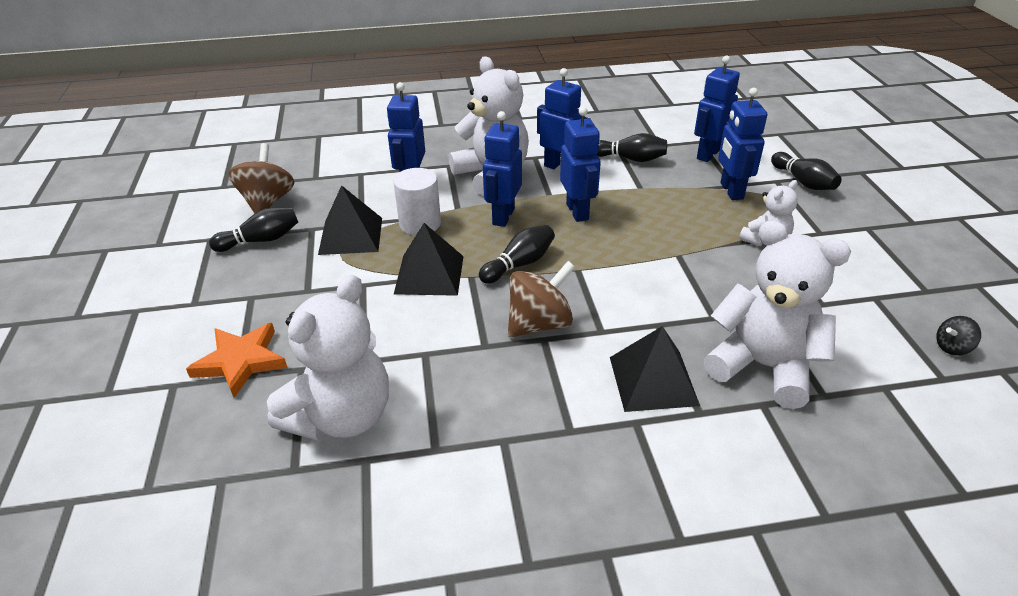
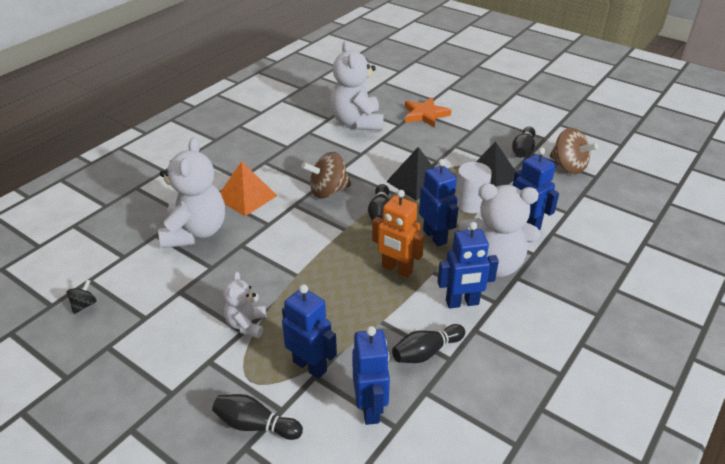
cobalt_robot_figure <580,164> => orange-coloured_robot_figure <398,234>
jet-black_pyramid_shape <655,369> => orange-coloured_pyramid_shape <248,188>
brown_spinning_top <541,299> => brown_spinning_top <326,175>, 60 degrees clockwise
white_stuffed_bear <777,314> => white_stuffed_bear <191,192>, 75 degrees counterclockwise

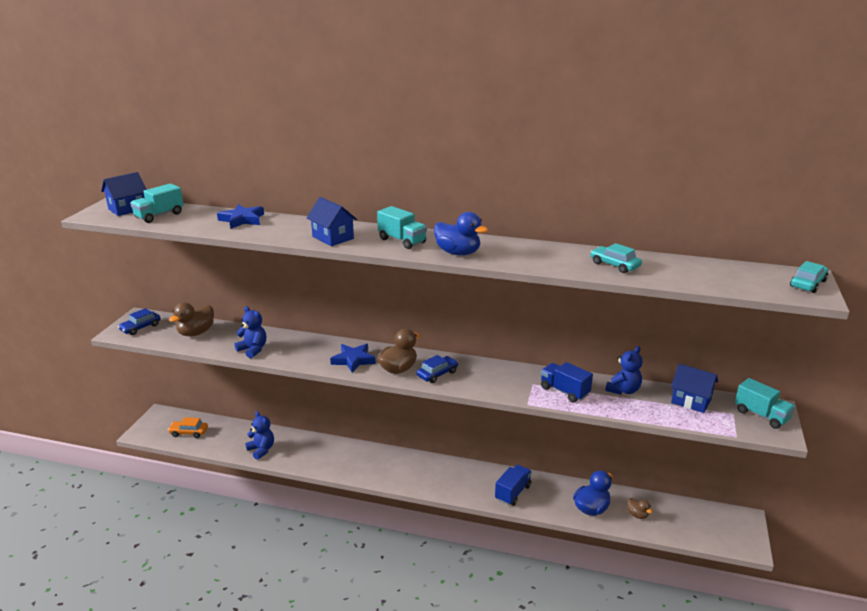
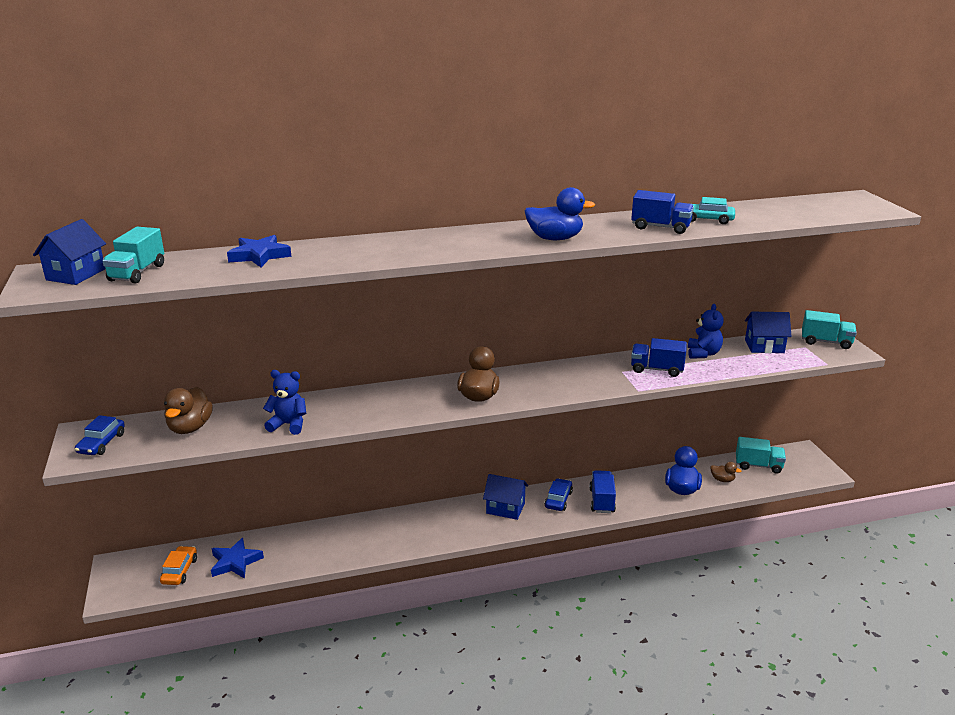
cobalt_stuffed_bear <259,435> => nothing
aqua_automobile <809,277> => nothing
nothing => cobalt_lorry <662,212>
cobalt_house <332,221> => cobalt_house <505,497>, moved
cobalt_star <353,358> => cobalt_star <237,558>, moved
aqua_lorry <402,227> => aqua_lorry <761,455>, moved
cobalt_automobile <437,369> => cobalt_automobile <558,494>, moved
orange-coloured_automobile <188,427> => orange-coloured_automobile <178,565>, 120 degrees clockwise

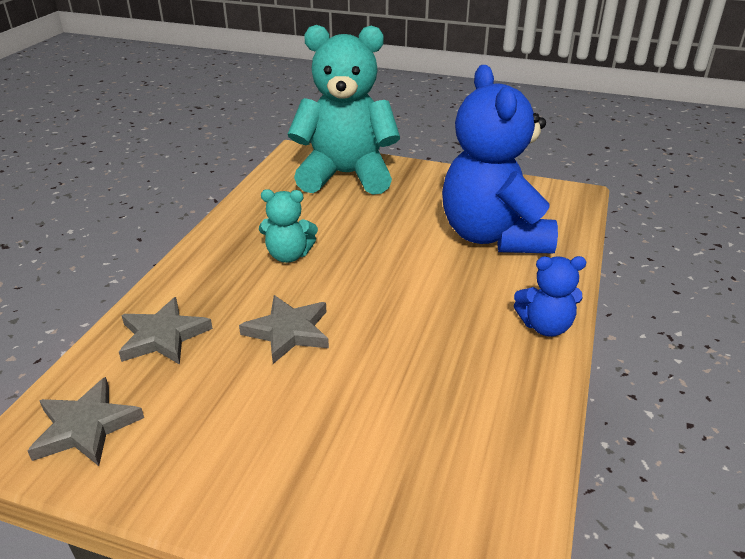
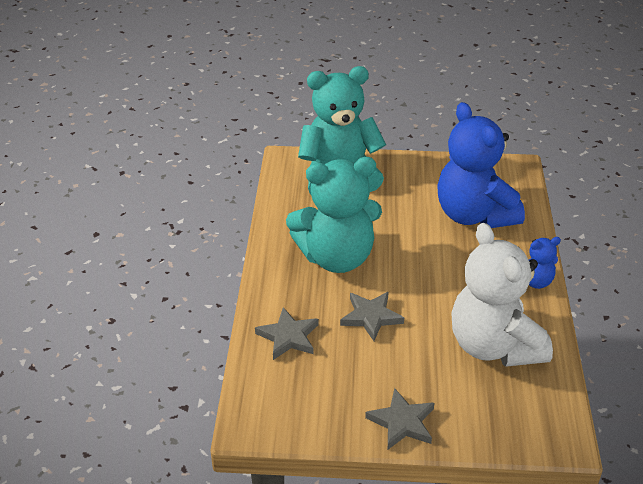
nothing => white_stuffed_bear <502,295>
gray_star <86,421> => gray_star <400,418>, moved
aqua_stuffed_bear <288,226> => aqua_stuffed_bear <334,215>, x2.18

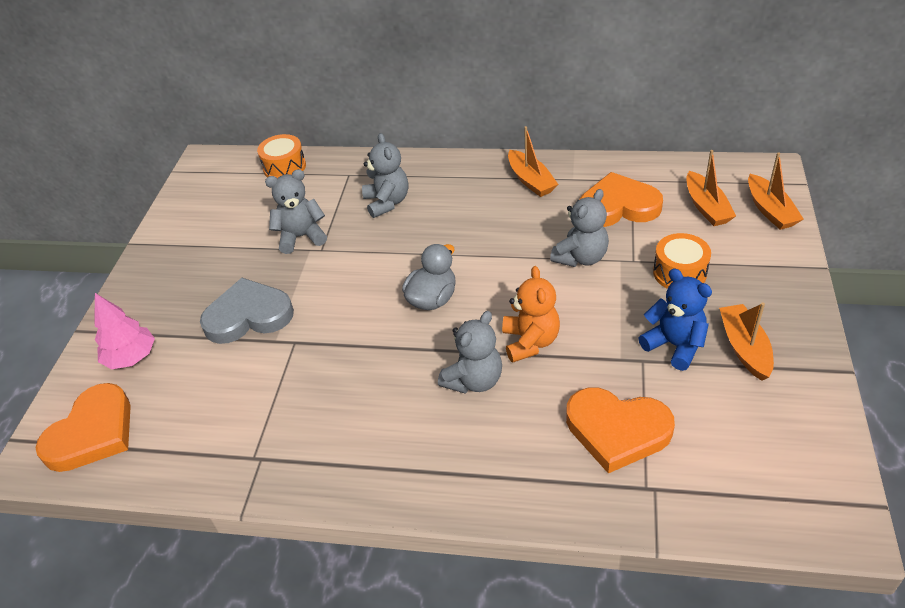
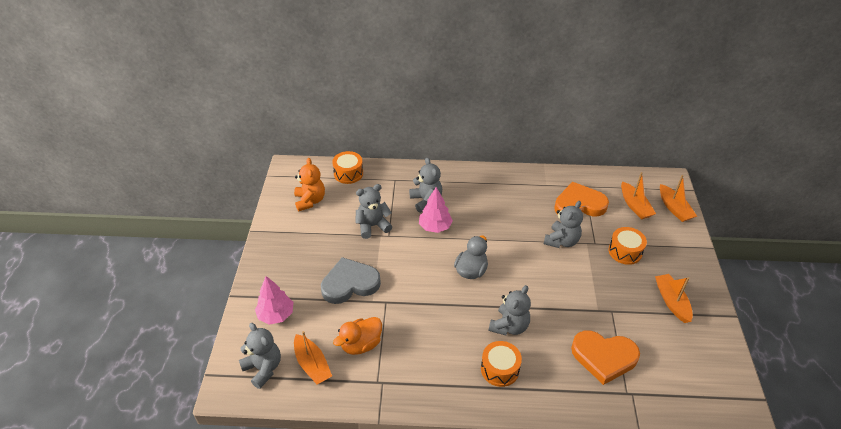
cobalt_stuffed_bear <675,320> => nothing
nothing => orange-coloured_toy_duck <357,336>
nothing => pink_tree <436,210>
nothing => orange-coloured_snare_drum <501,364>
orange-coloured_stuffed_bear <531,314> => orange-coloured_stuffed_bear <309,185>, moved
orange-coloured_toy_boat <533,161> => orange-coloured_toy_boat <313,357>, moved
orange-coloured_love_heart <83,427> => gray_stuffed_bear <260,356>

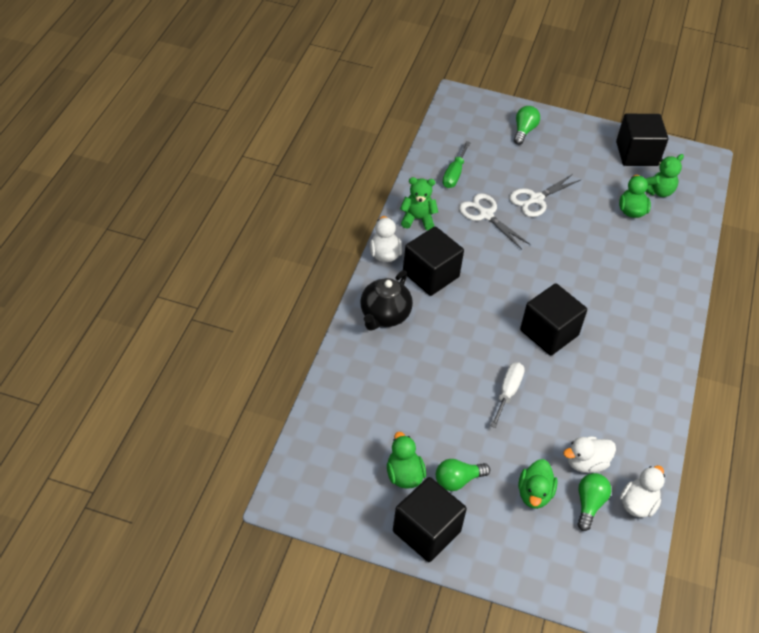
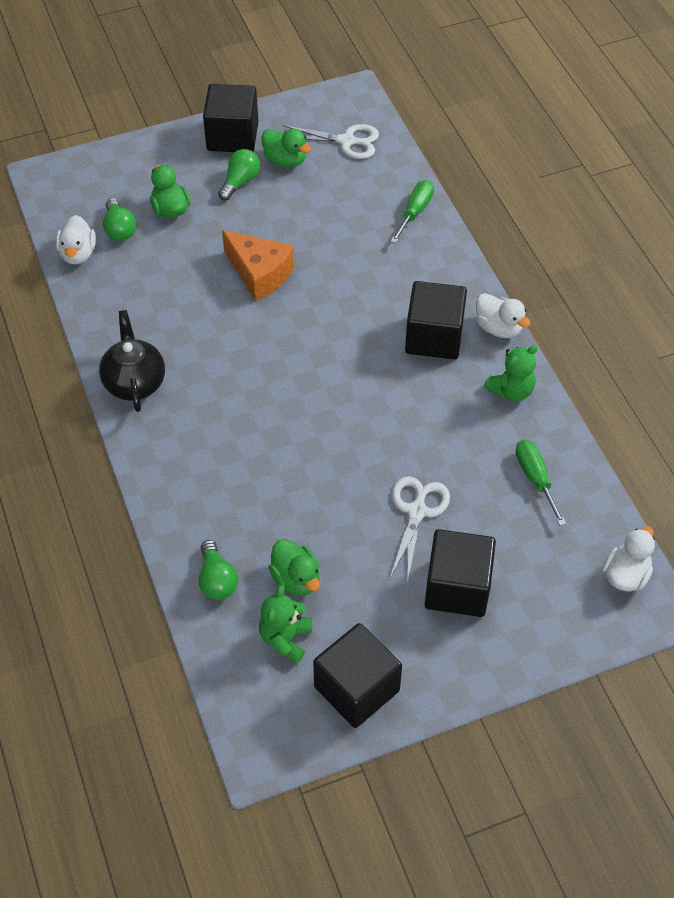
nothing => emerald_screwdriver <412,211>
jet-black_tea_pot <386,300> => jet-black_tea_pot <132,361>, moved
white_scissors <495,221> => white_scissors <330,141>, moved
emerald_bulb <527,125> => emerald_bulb <218,570>, moved
jet-black_solid_cube <553,319> => jet-black_solid_cube <460,573>, moved
white_toy_duck <589,455> => white_toy_duck <628,559>, moved
white_screwdriver <508,395> => orange-coloured_cheese_wedge <258,265>

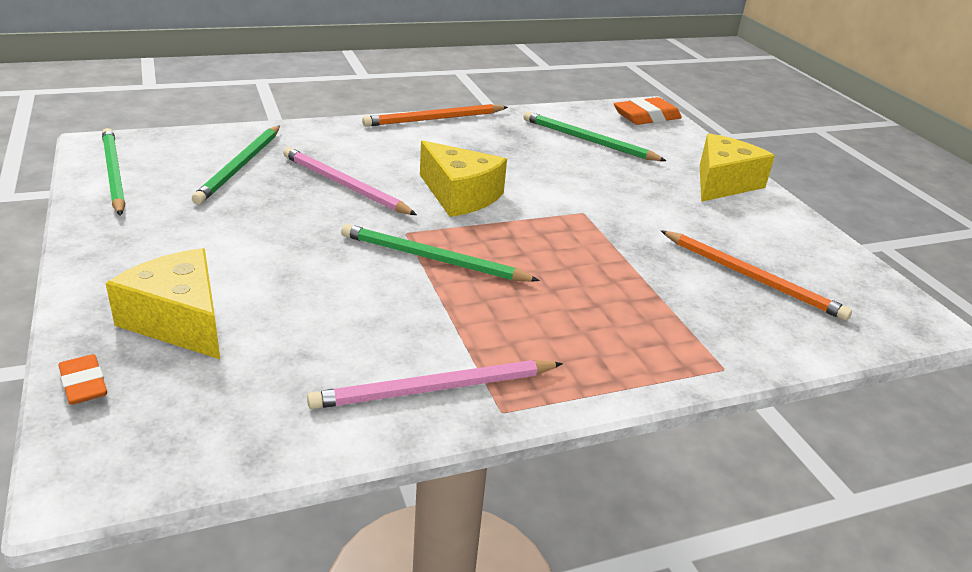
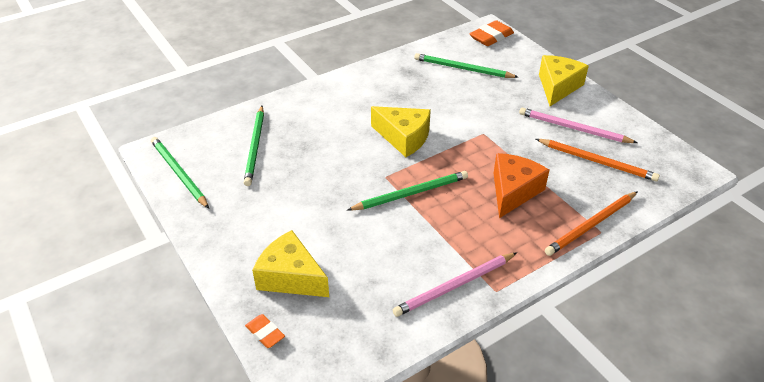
nothing => orange-coloured_cheese_wedge <521,185>
pink_pencil <350,181> => pink_pencil <578,125>, moved
orange-coloured_pencil <435,115> => orange-coloured_pencil <591,223>, moved
emerald_pencil <440,253> => emerald_pencil <407,191>, 150 degrees clockwise

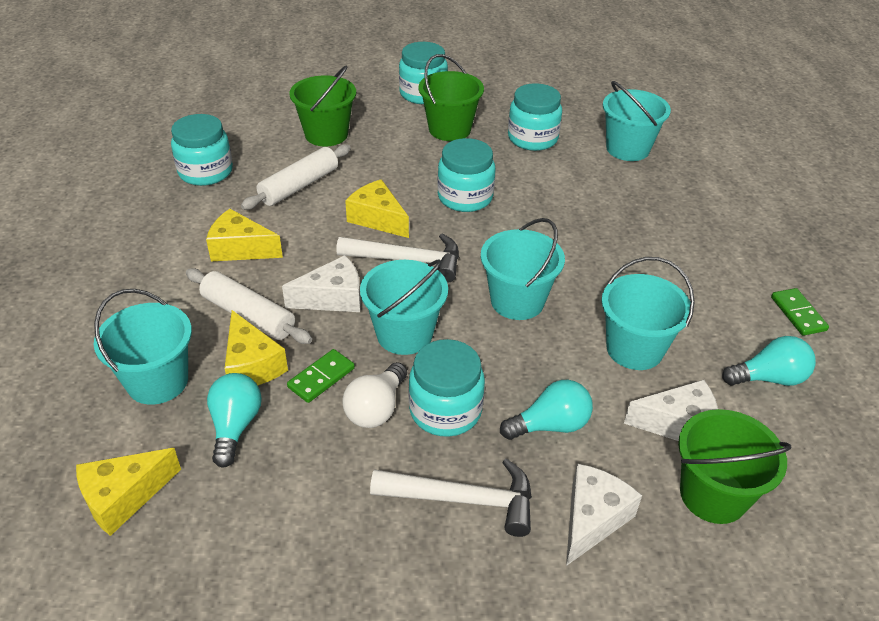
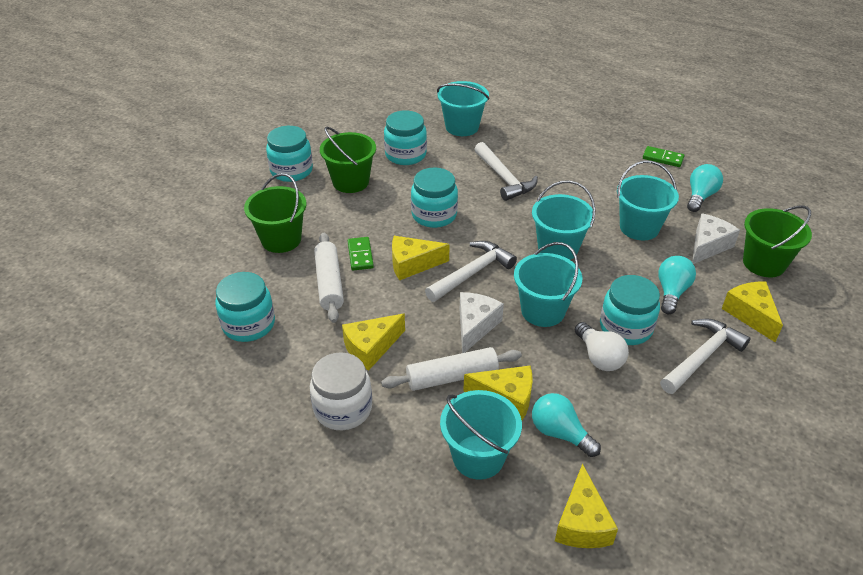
nothing => white_preserve_jar <341,391>
nothing => white_claw_hammer <506,171>
emerald_domino_piece <321,376> => emerald_domino_piece <361,254>, moved
white_cheese_wedge <604,514> => yellow_cheese_wedge <752,311>

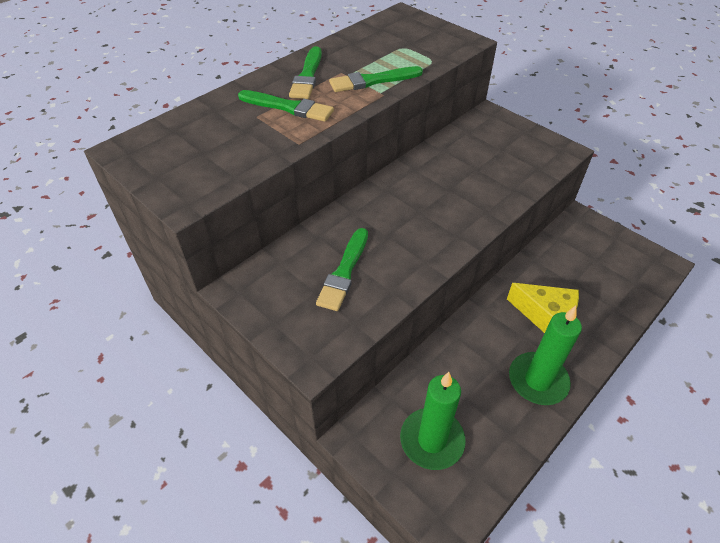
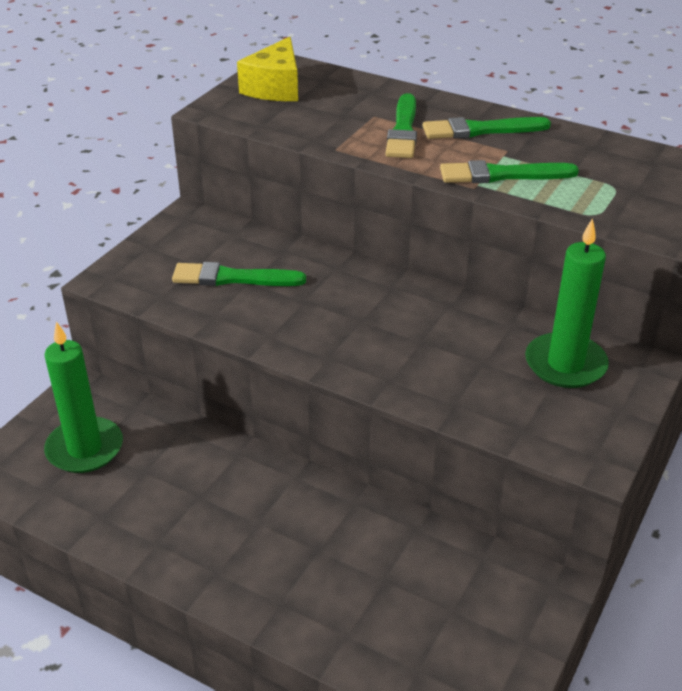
yellow_cheese_wedge <543,308> => yellow_cheese_wedge <267,69>, moved
emerald_wax_candle <545,355> => emerald_wax_candle <567,303>, moved
emerald_paintbrush <376,79> => emerald_paintbrush <509,171>, 60 degrees counterclockwise

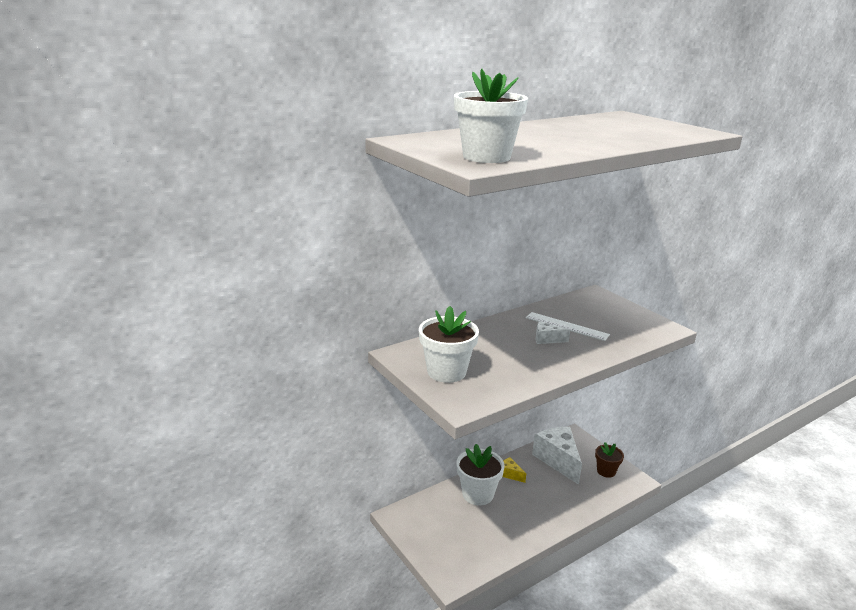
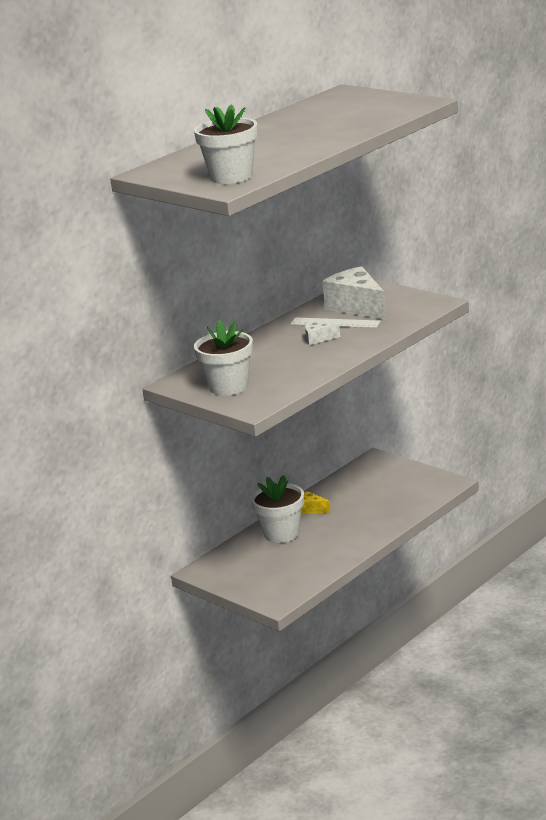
brown_potted_plant <609,460> => nothing
white_cheese_wedge <557,456> => white_cheese_wedge <354,293>, moved

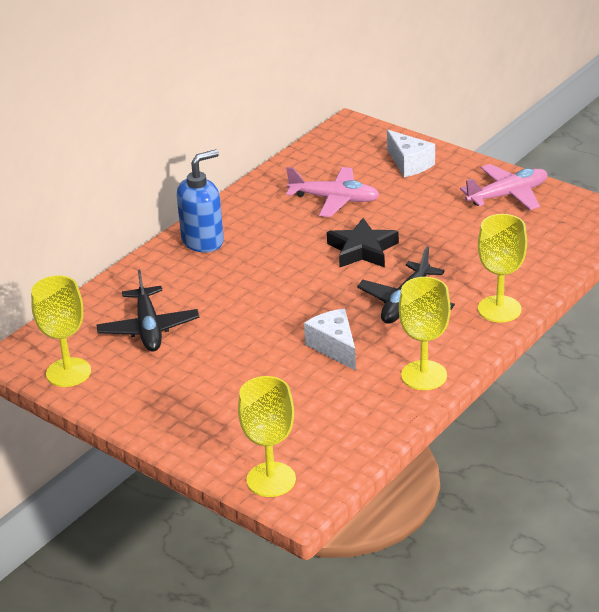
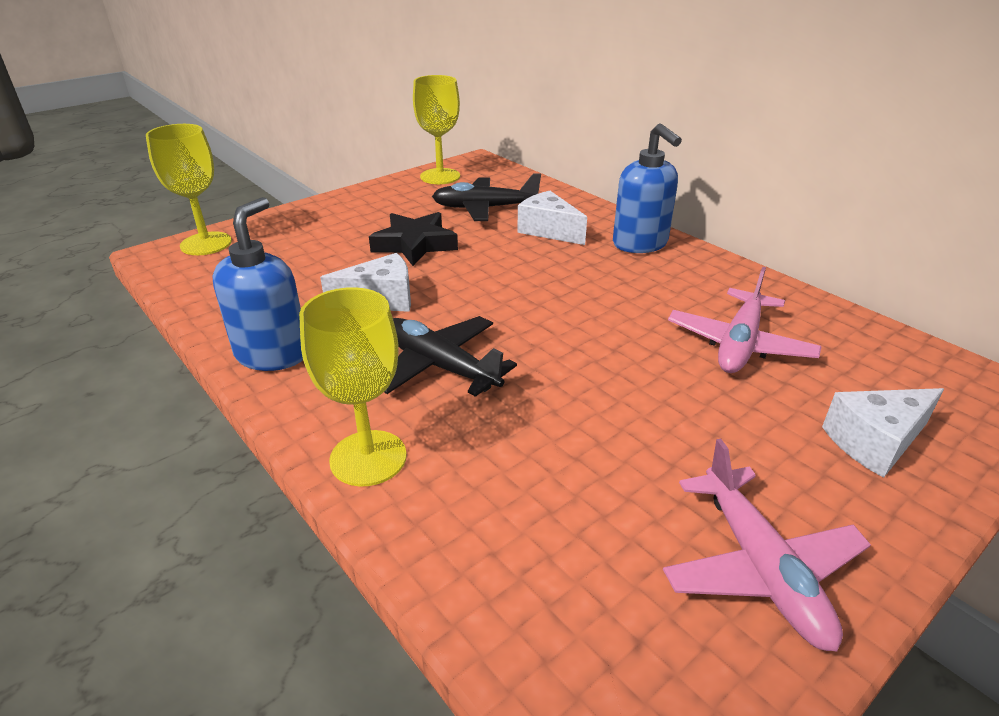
nothing => white_cheese_wedge <552,218>
jet-black_star <363,242> => jet-black_star <413,239>, moved
yellow_chalice <425,333> => cobalt_pump_bottle <257,284>

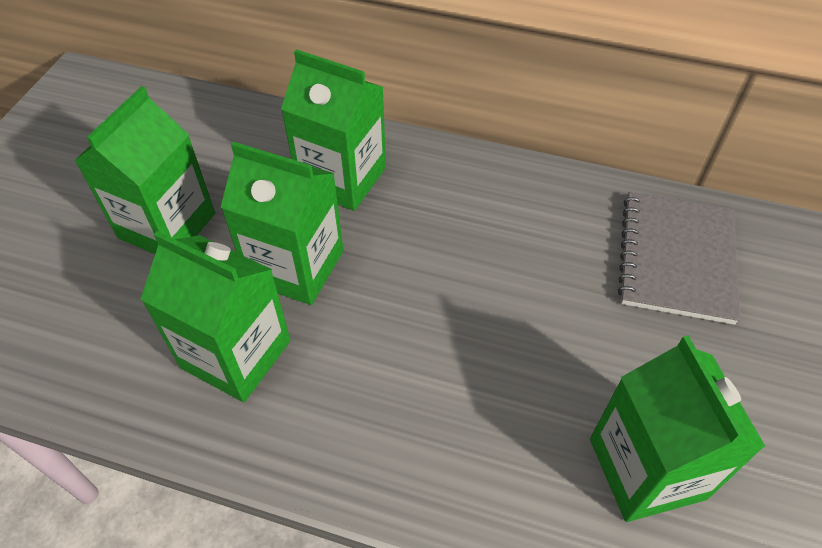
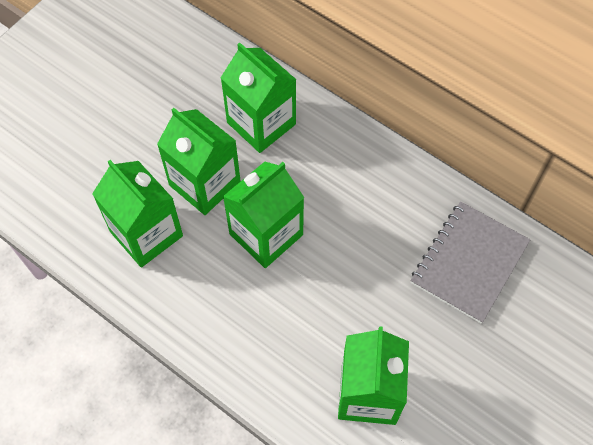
emerald_milk_carton <144,170> => emerald_milk_carton <263,215>, moved

